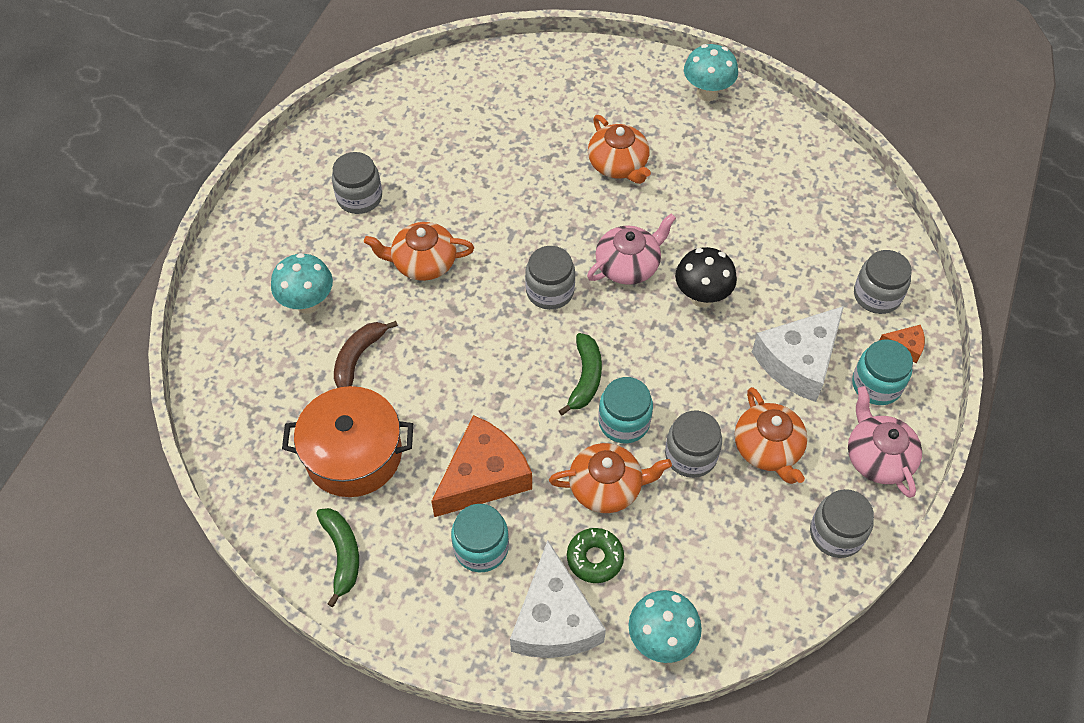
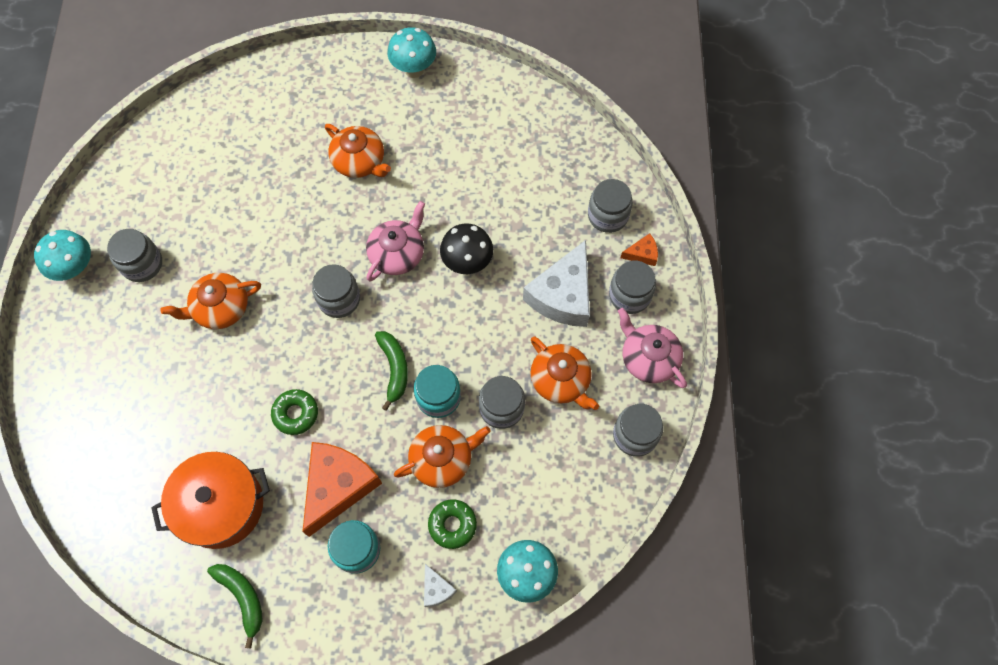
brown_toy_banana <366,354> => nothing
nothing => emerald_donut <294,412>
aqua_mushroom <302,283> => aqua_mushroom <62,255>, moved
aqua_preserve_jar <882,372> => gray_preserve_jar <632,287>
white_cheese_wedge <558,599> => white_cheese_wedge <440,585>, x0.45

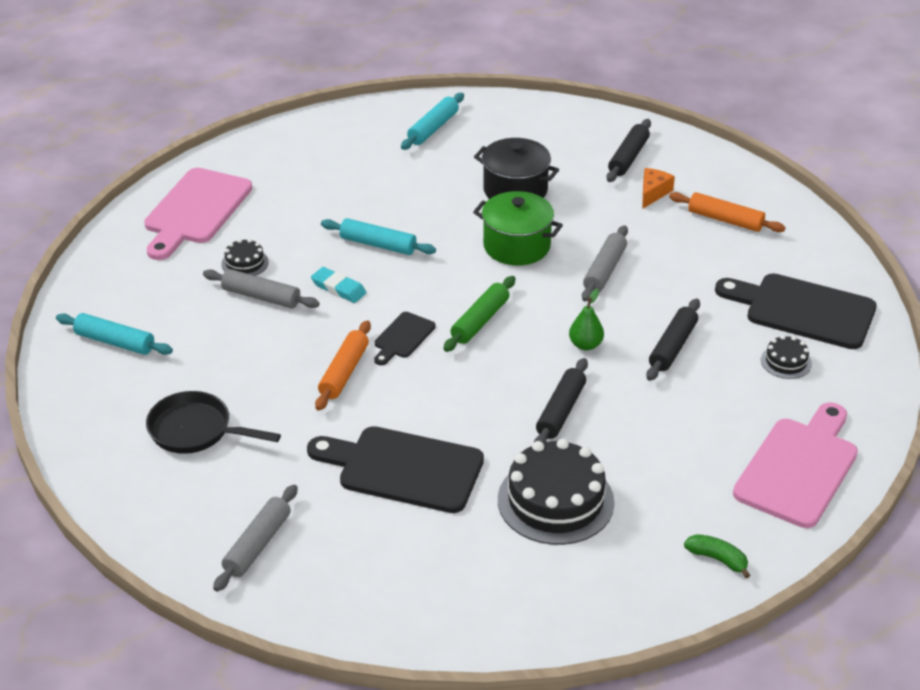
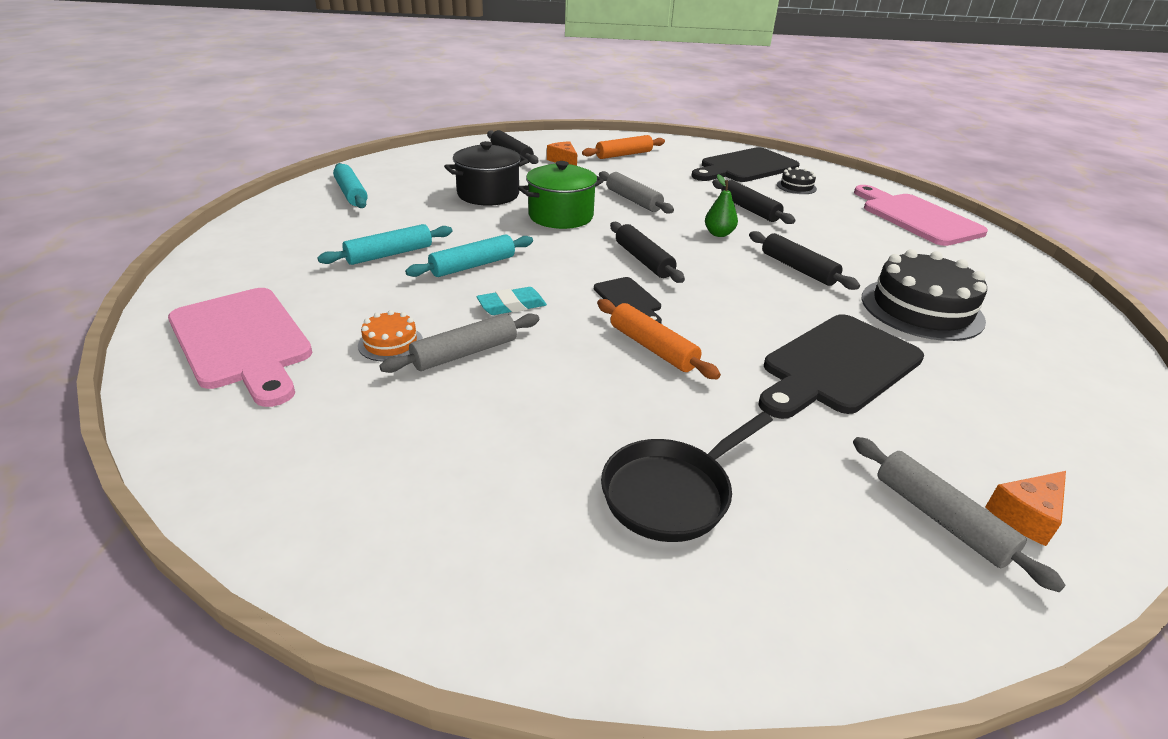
emerald_toy_banana <717,556> => nothing
nothing => orange-coloured_cheese_wedge <1025,508>
aqua_rolling_pin <114,334> => aqua_rolling_pin <384,244>, moved
jet-black_gateau <245,257> => orange-coloured_gateau <390,336>
emerald_rolling_pin <479,314> => jet-black_rolling_pin <647,252>

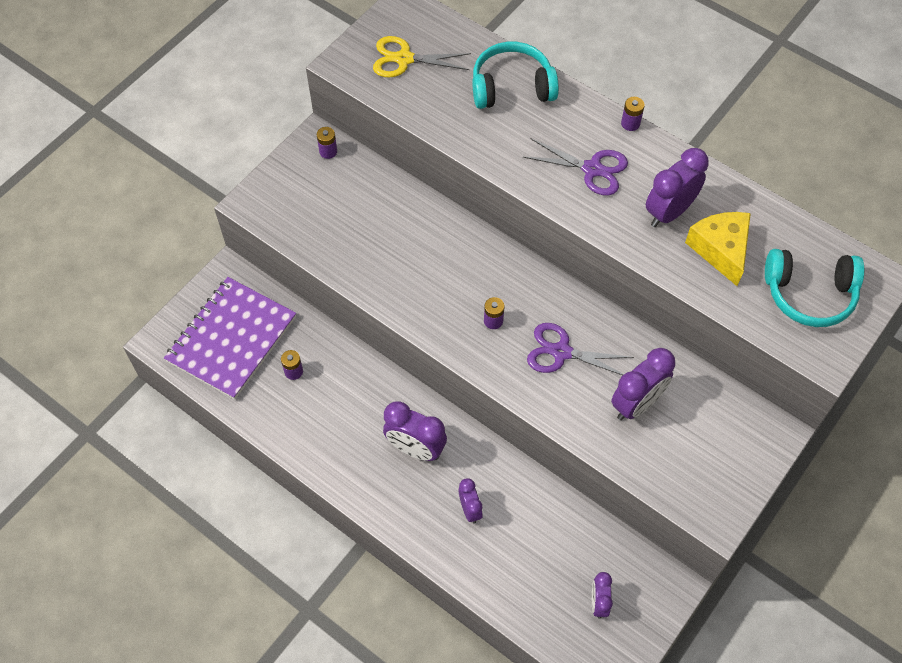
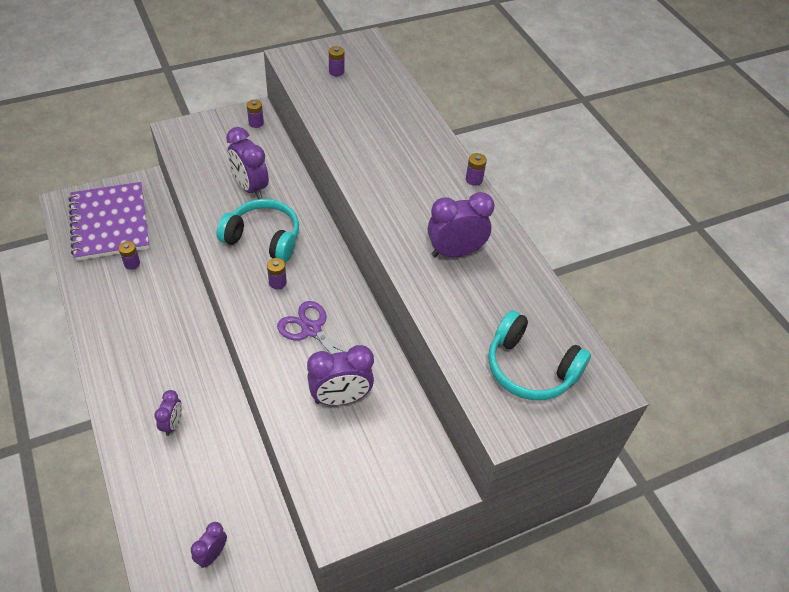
purple_scissors <575,167> => nothing
yellow_cheese_wedge <718,249> => nothing
purple_clock <415,431> => purple_clock <247,163>, moved
aqua_headphones <515,75> => aqua_headphones <257,230>, moved
yellow_scissors <422,57> => purple_AA_battery <336,61>
purple_notepad <230,338> => purple_notepad <109,221>, 75 degrees counterclockwise

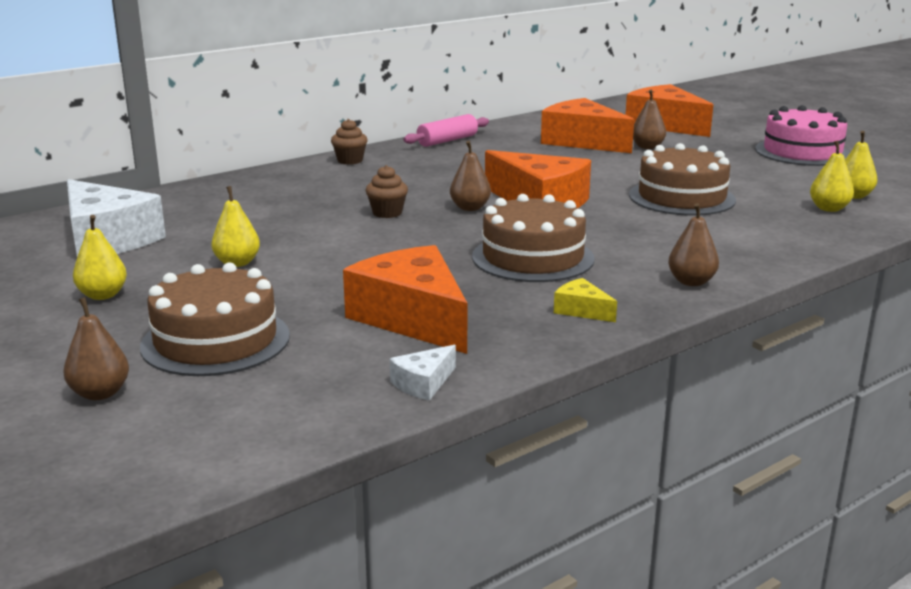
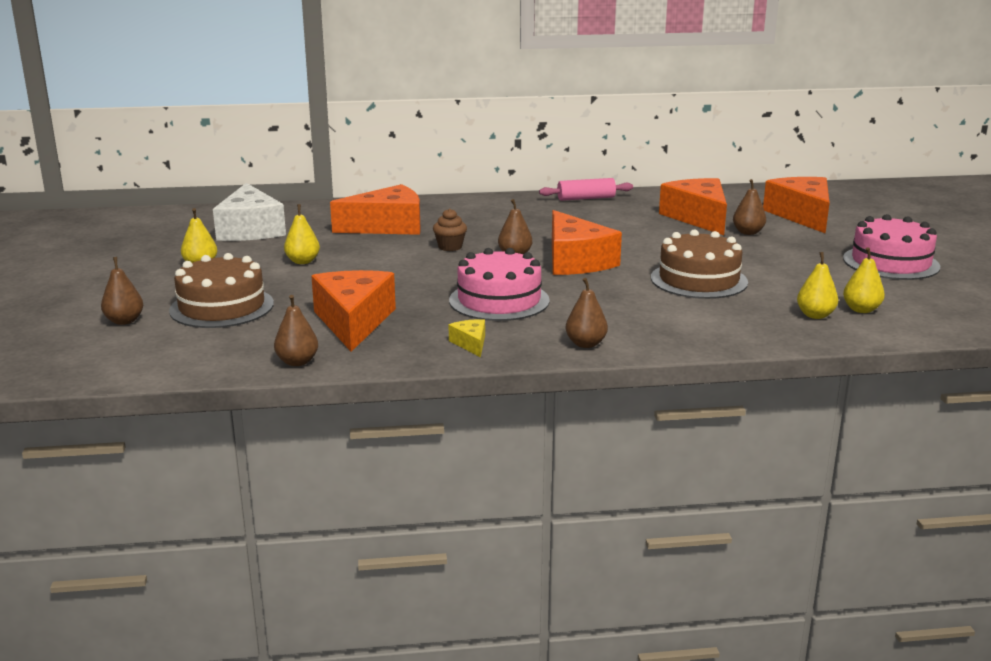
brown_muffin <349,142> => nothing
nothing => orange-coloured_cheese_wedge <375,209>
white_cheese_wedge <423,373> => brown_pear <296,330>
brown_gateau <533,238> => pink_gateau <499,284>

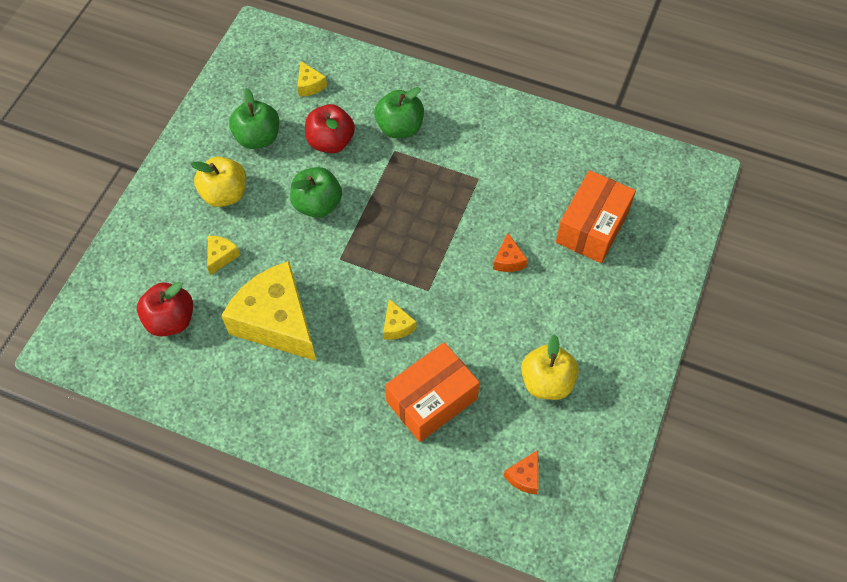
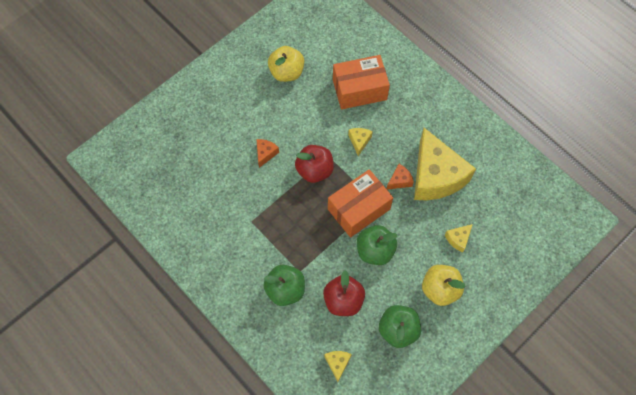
crimson_apple_fruit <165,309> => crimson_apple_fruit <314,164>, moved
orange-coloured_cheese_wedge <521,472> => orange-coloured_cheese_wedge <400,177>, moved
orange-coloured_parcel <596,216> => orange-coloured_parcel <360,203>, moved

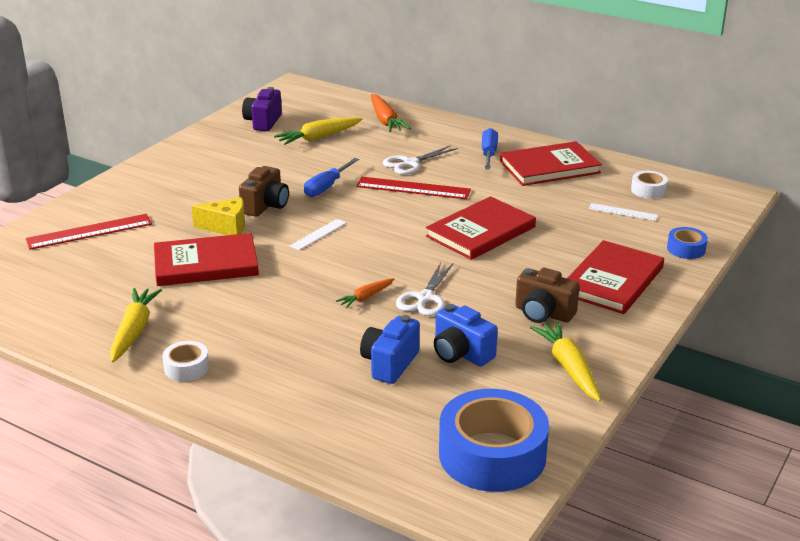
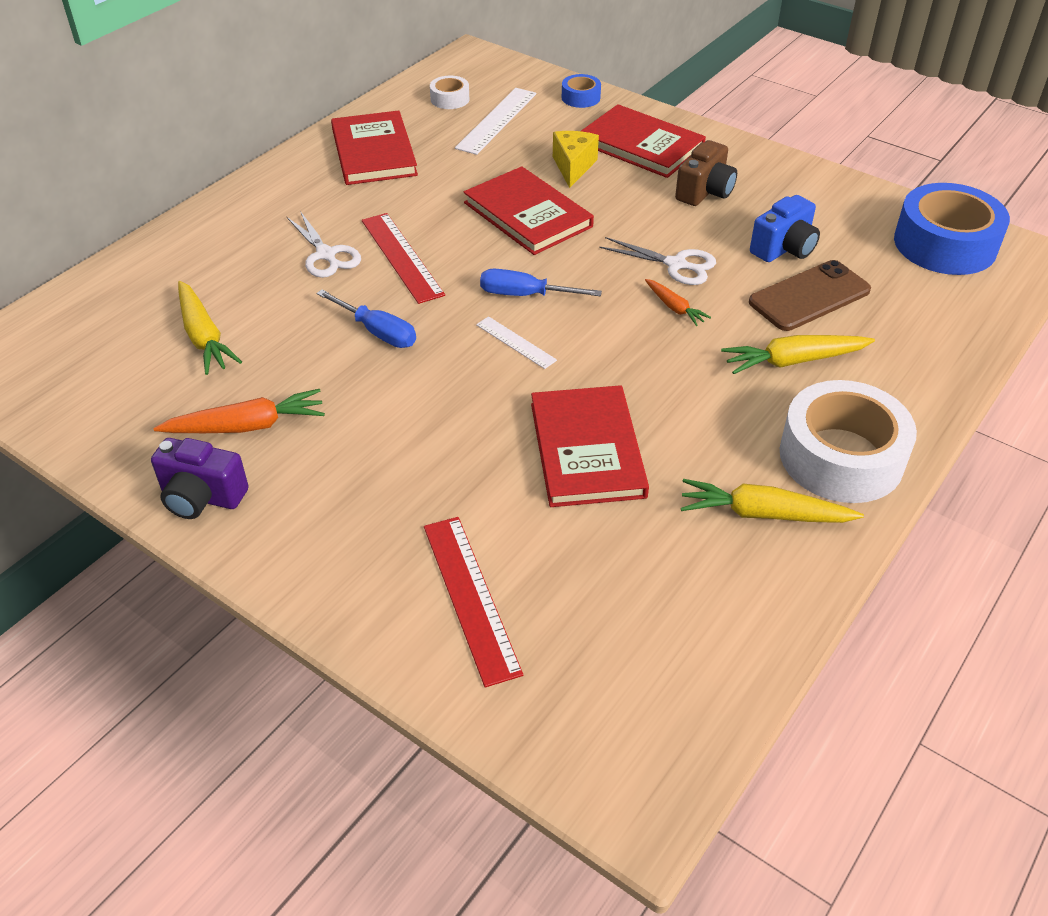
brown_photo_camera <264,191> => nothing
yellow_cheese_wedge <218,216> => yellow_cheese_wedge <576,159>, moved
purple_photo_camera <262,109> => purple_photo_camera <200,478>, moved
orange-coloured_carrot <391,113> => orange-coloured_carrot <239,411>, moved
cobalt_screwdriver <490,148> => cobalt_screwdriver <541,282>, moved
yellow_carrot <565,361> => yellow_carrot <798,354>, moved
cobalt_photo_camera <390,349> => brown_phone <810,295>
crimson_straightedge <413,188> => crimson_straightedge <403,258>, 45 degrees counterclockwise
white_sticky_tape <185,361> => white_sticky_tape <848,441>, x2.17
white_straightedge <623,212> => white_straightedge <495,121>, x1.73

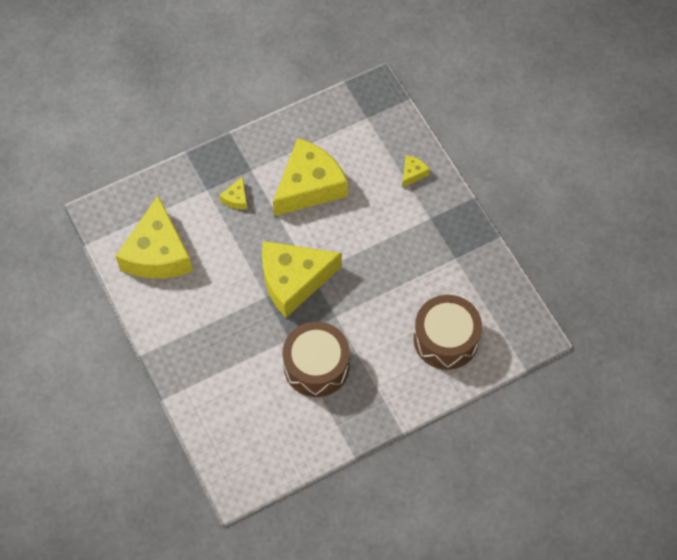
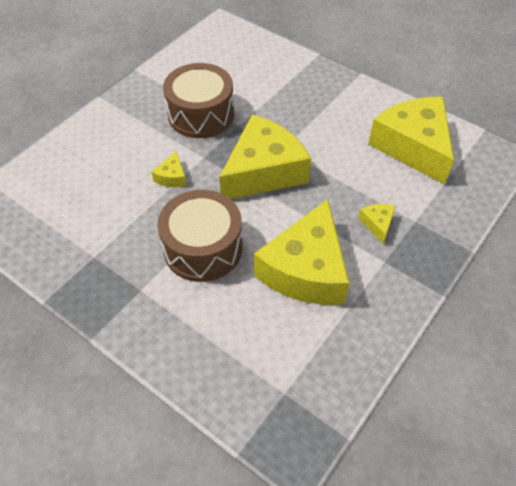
yellow_cheese_wedge <416,171> => yellow_cheese_wedge <169,169>, moved
brown_snare_drum <448,332> => brown_snare_drum <200,236>, moved

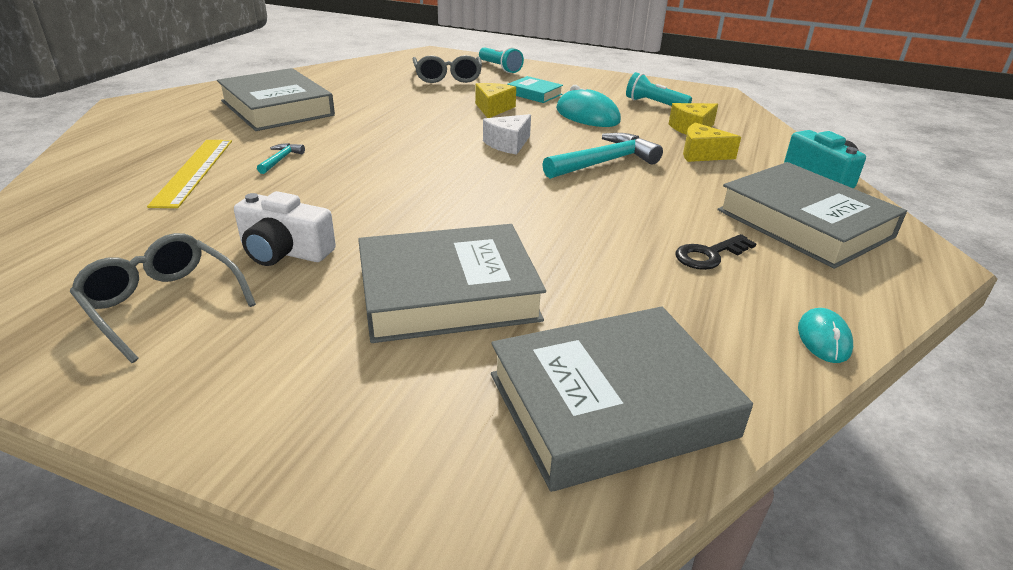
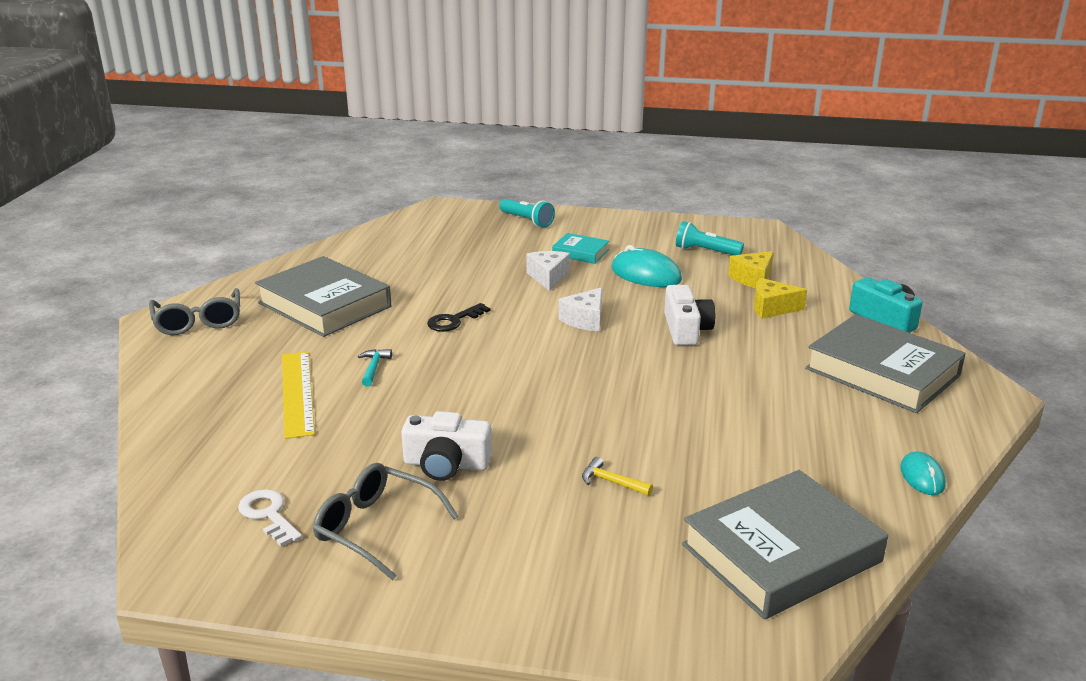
nothing => white_door_key <270,517>
gray_spectacles <447,69> => gray_spectacles <194,311>, moved
jet-black_door_key <716,252> => jet-black_door_key <458,317>, moved
gray_book <452,283> => yellow_claw_hammer <617,476>
aqua_claw_hammer <602,156> => white_photo_camera <689,315>
yellow_cheese_wedge <495,100> => white_cheese_wedge <548,271>

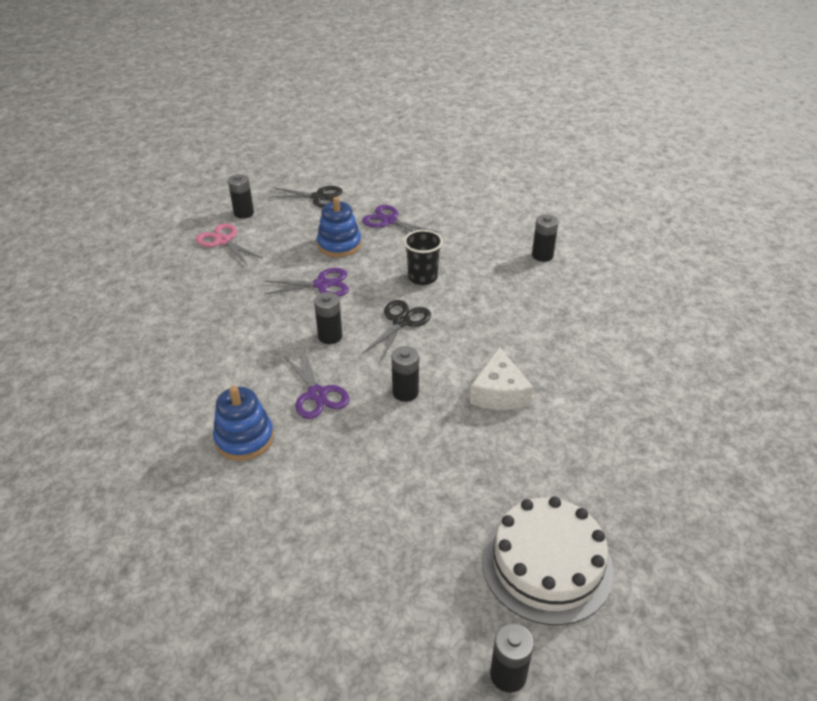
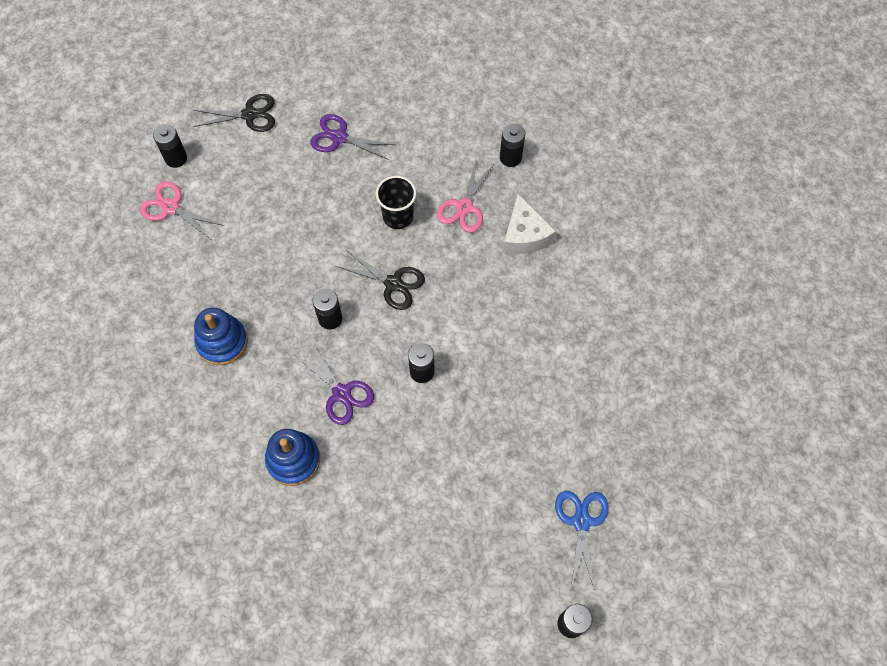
purple_scissors <306,282> => nothing
nothing => pink_scissors <466,195>
cobalt_stacking_toy <339,227> => cobalt_stacking_toy <221,336>, moved
white_cheese_wedge <501,378> => white_cheese_wedge <529,224>, moved
white_gateau <548,560> => cobalt_scissors <582,540>
jet-black_scissors <396,330> => jet-black_scissors <380,280>, 105 degrees clockwise

